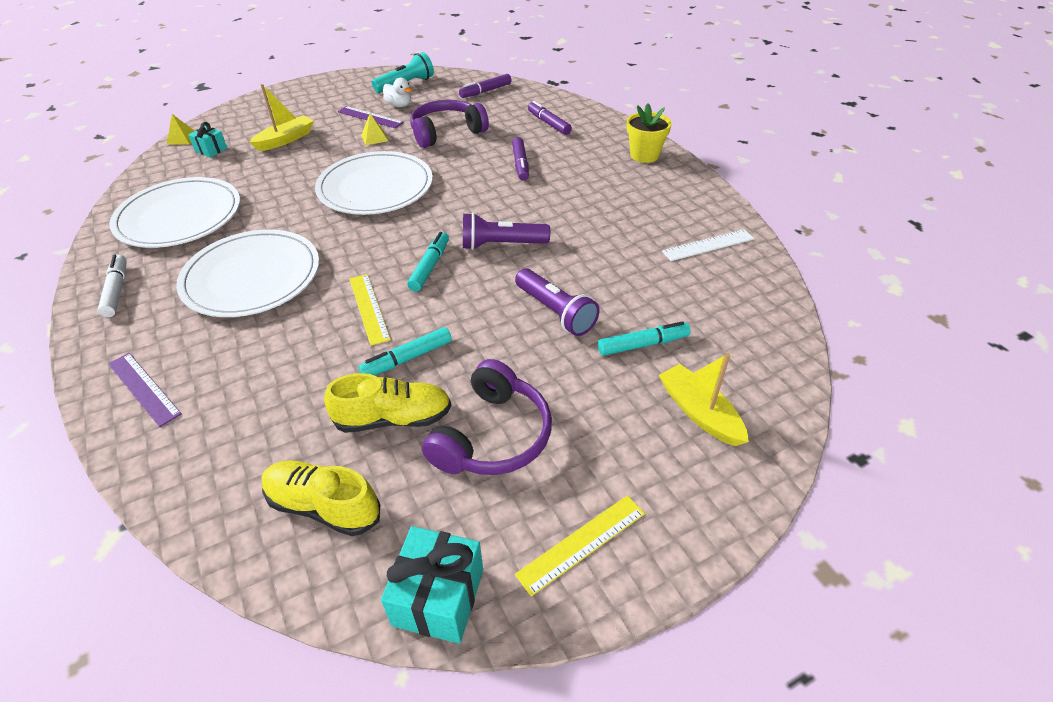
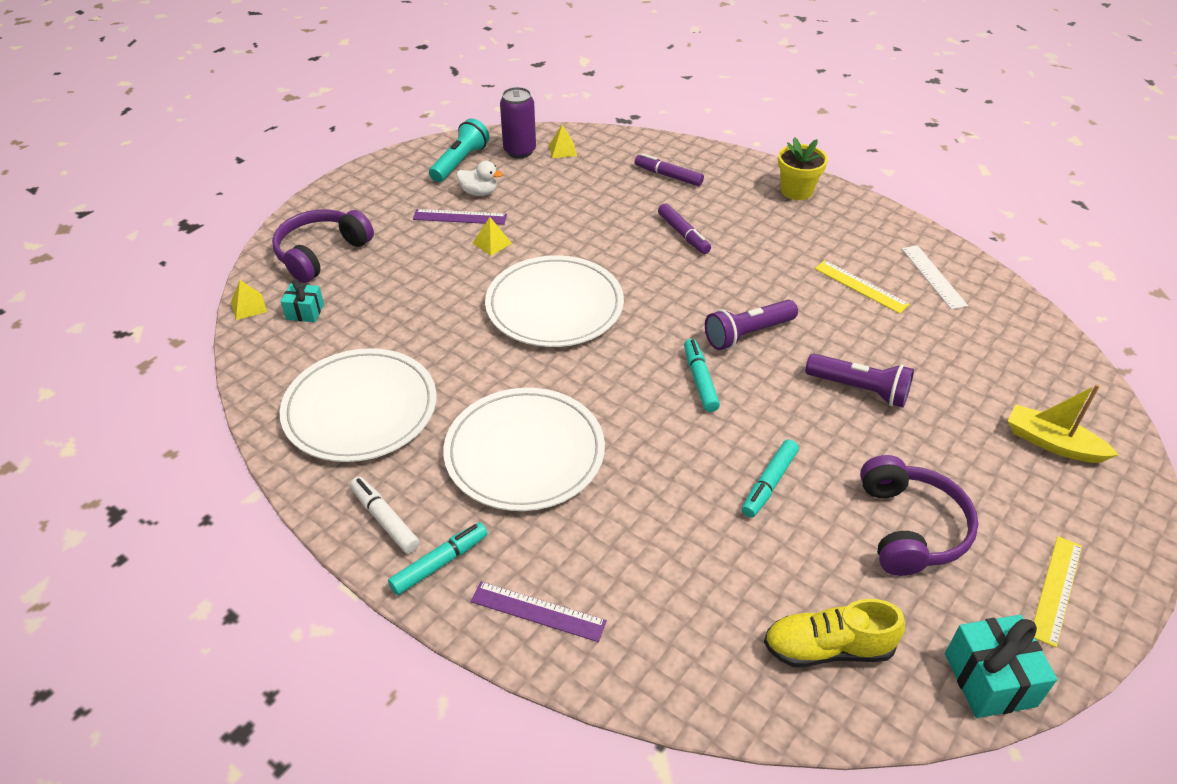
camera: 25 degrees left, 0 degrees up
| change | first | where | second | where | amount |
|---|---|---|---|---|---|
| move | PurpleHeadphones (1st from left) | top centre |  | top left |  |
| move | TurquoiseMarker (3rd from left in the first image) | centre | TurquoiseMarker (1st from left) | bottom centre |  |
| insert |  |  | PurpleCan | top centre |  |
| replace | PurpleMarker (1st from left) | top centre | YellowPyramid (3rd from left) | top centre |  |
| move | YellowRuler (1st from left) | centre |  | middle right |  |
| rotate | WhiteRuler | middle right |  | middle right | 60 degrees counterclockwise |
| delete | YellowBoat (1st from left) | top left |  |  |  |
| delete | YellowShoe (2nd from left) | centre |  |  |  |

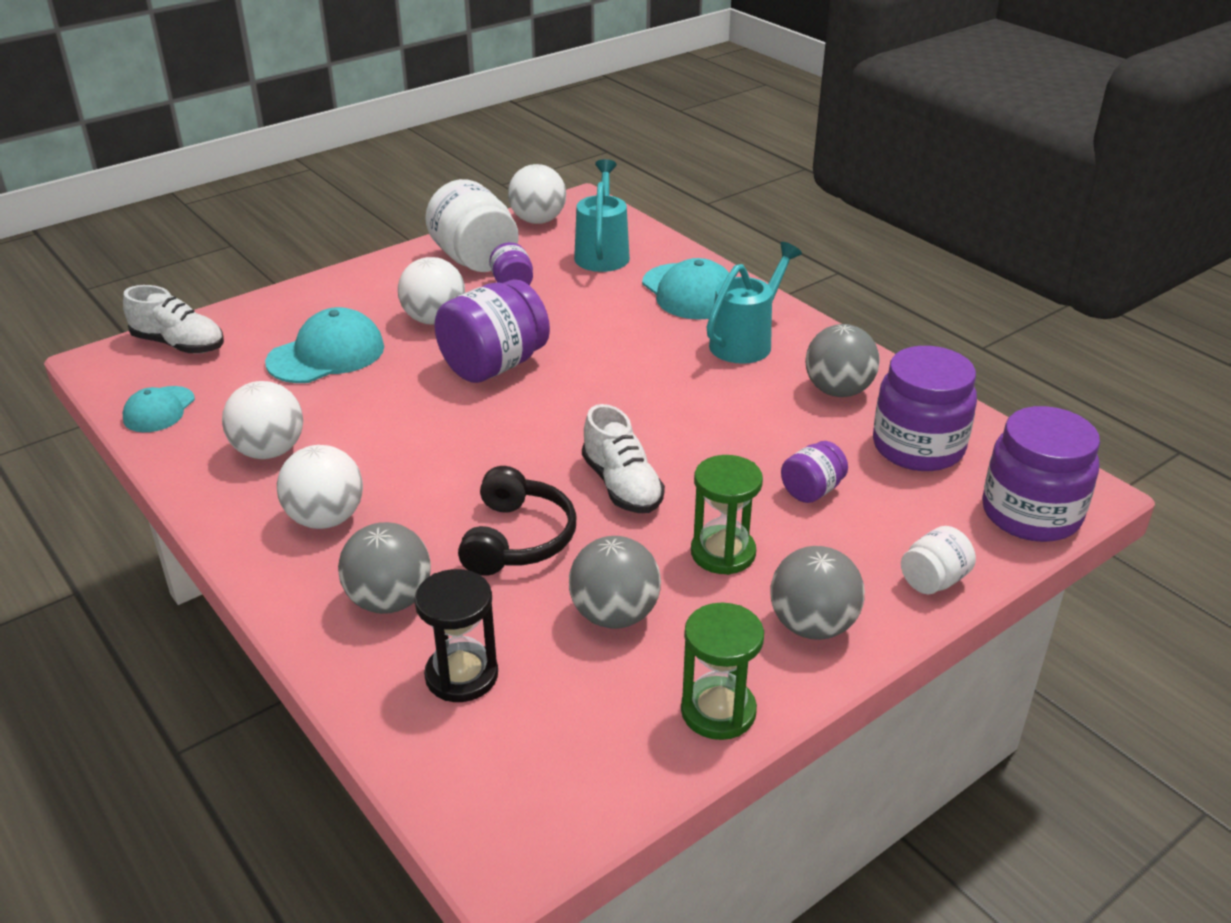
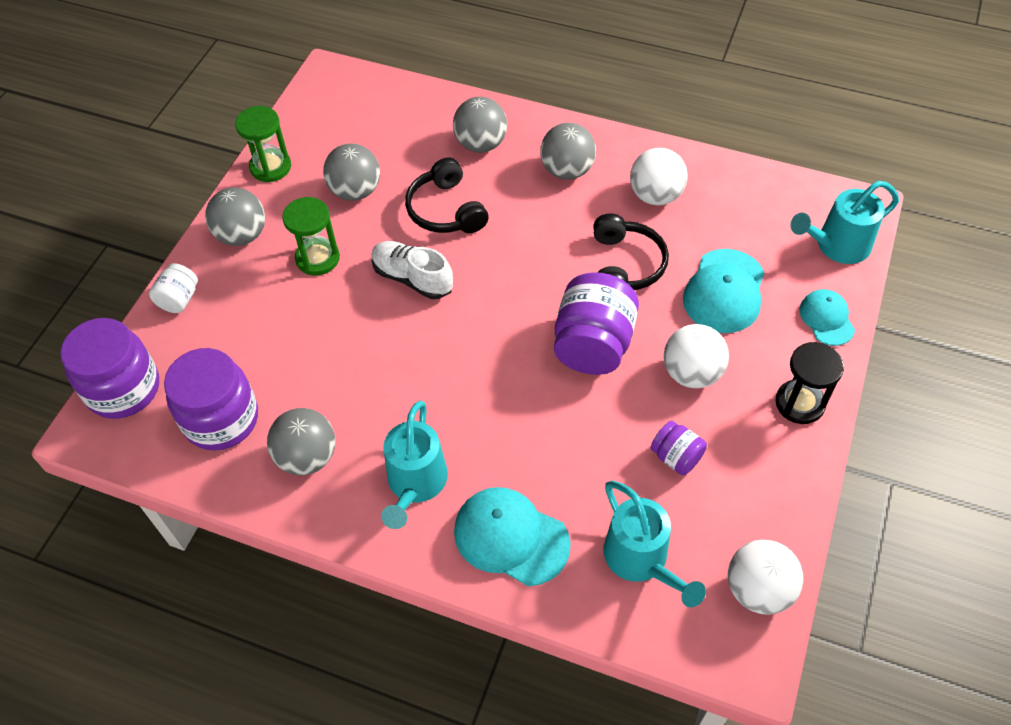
camera: 150 degrees right, 20 degrees up
| change | first | where | second | where | amount |
|---|---|---|---|---|---|
| recolor | WhiteBall (2nd from left) | middle left | GreyBall (5th from left) | top centre |  |
| insert |  |  | BlackHeadphones (2nd from left) | centre |  |
| move | BlackHourglass | bottom centre |  | middle right |  |
| replace | WhiteShoe (1st from left) | middle left | TurquoiseWateringCan (3rd from left) | top right |  |
| move | TurquoiseCap (1st from left in the first image) | middle left | TurquoiseCap (3rd from left) | middle right |  |
| delete | WhiteJar (1st from left) | top centre |  |  |  |
| delete | PurpleJar (3rd from left) | centre |  |  |  |

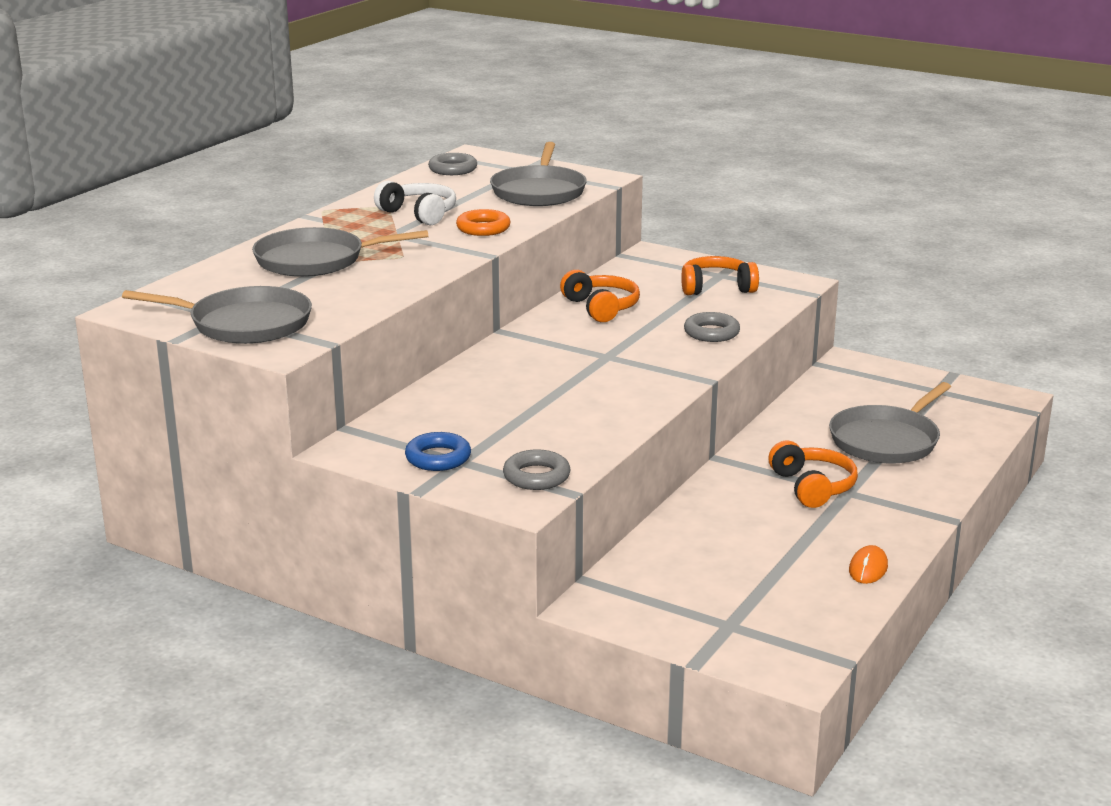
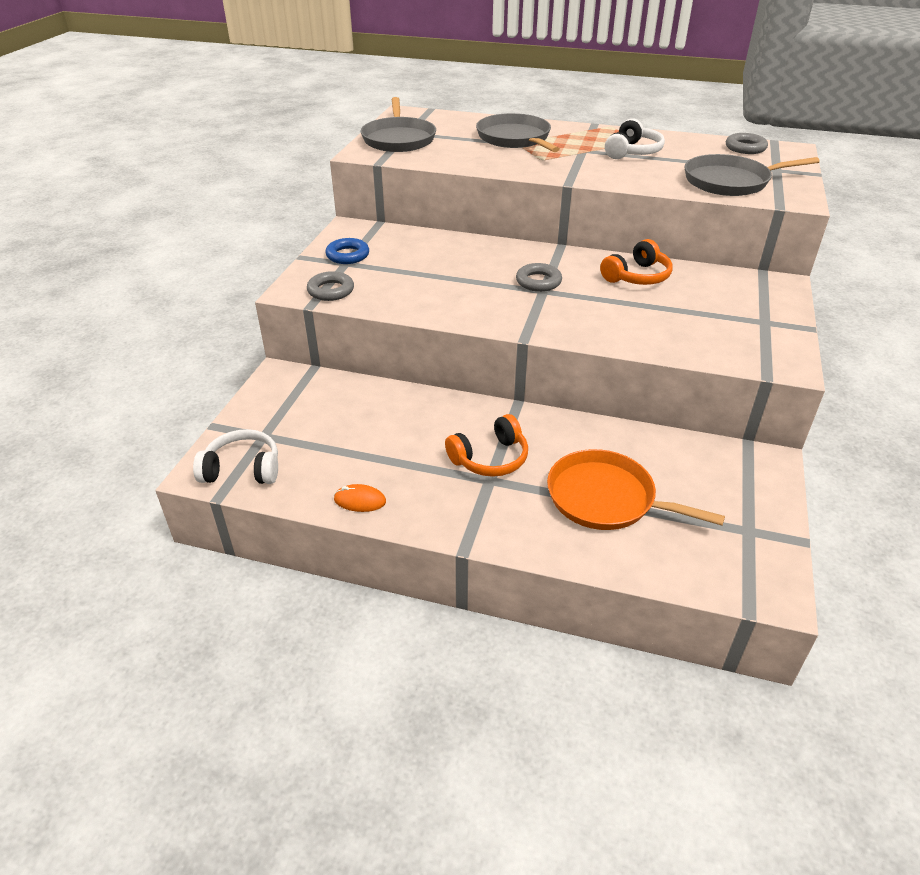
camera: 75 degrees right, 15 degrees up
| change | first | where | second | where | amount |
|---|---|---|---|---|---|
| insert |  |  | WhiteHeadphones (1st from left) | middle left |  |
| move | GreyRing (3rd from left in the first image) | centre | GreyRing (2nd from left) | top centre |  |
| recolor | GreyPan (4th from left) | middle right | OrangePan | middle right |  |
| delete | OrangeRing | top centre |  |  |  |
| delete | OrangeHeadphones (2nd from left) | centre |  |  |  |

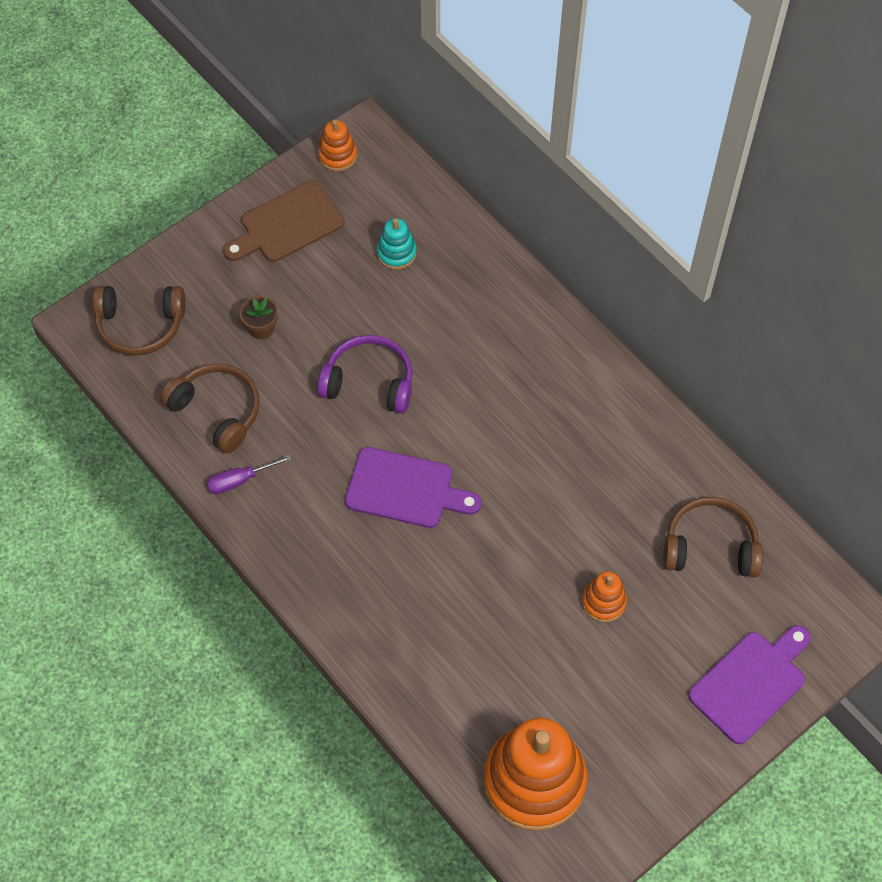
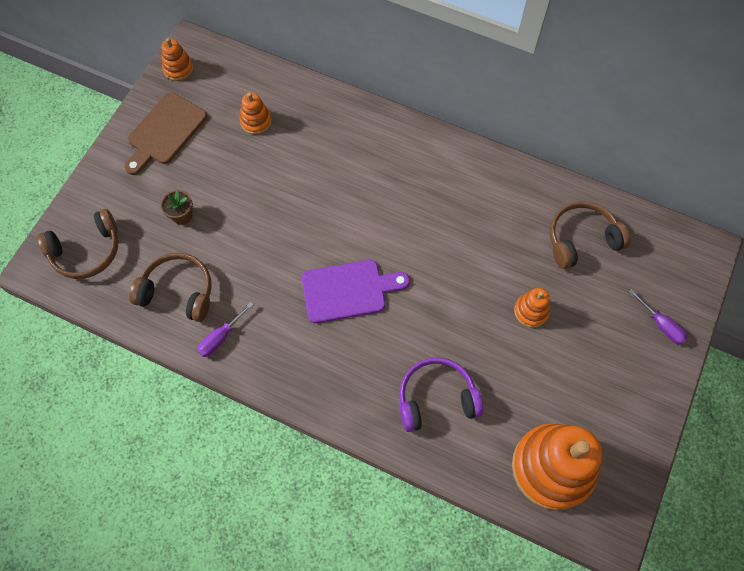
camera: 25 degrees left, 5 degrees up
| change | first | where | second | where | amount |
|---|---|---|---|---|---|
| recolor | TurquoiseStackingToy | top centre | OrangeStackingToy (2nd from left) | top centre |  |
| move | PurpleHeadphones | centre |  | bottom centre |  |
| replace | PurpleCuttingBoard (2nd from left) | bottom right | PurpleScrewdriver (2nd from left) | middle right |  |

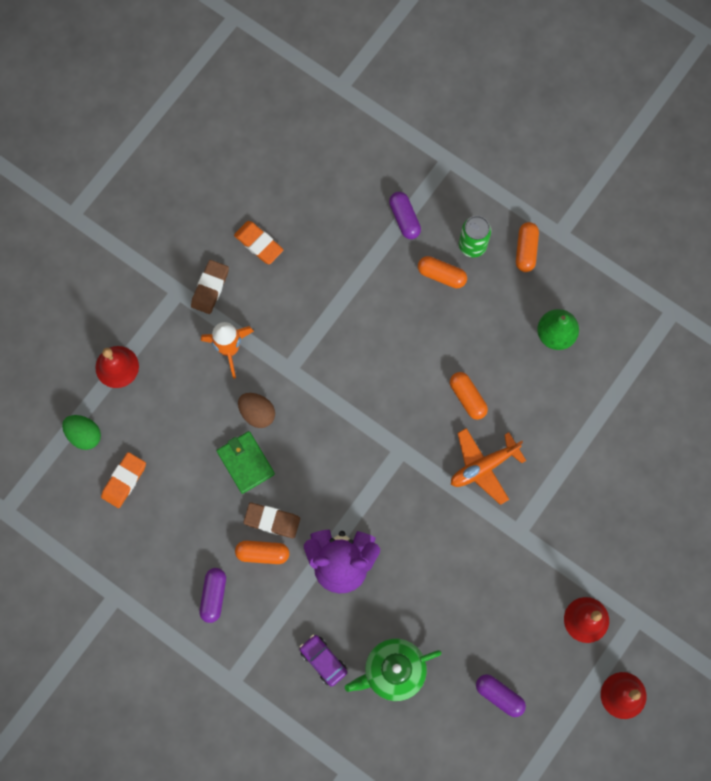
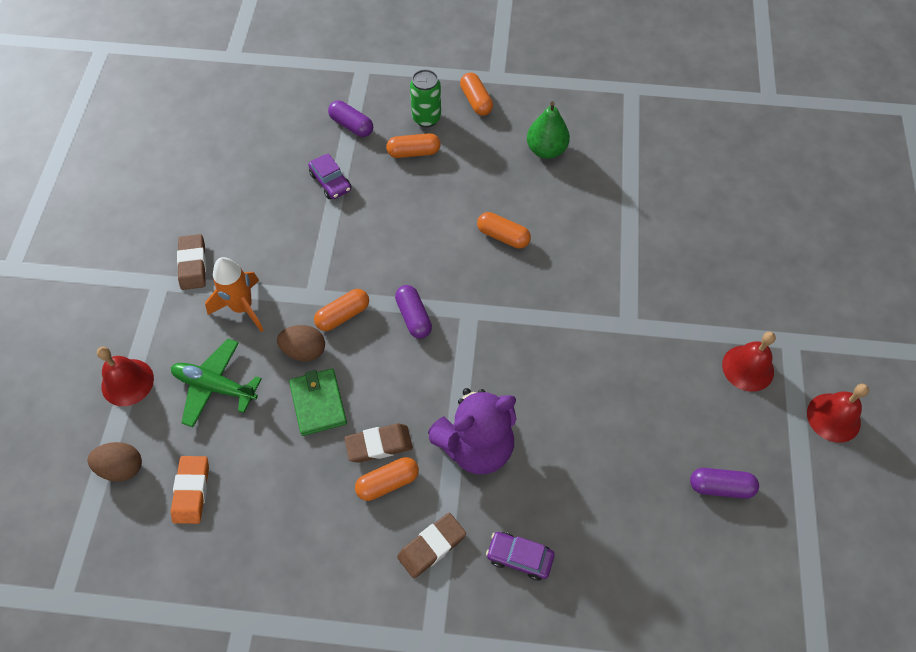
camera: 30 degrees left, 15 degrees down
| change | first | where | second | where | amount |
|---|---|---|---|---|---|
| recolor | GreenEgg | middle left | BrownEgg (1st from left) | bottom left |  |
| insert |  |  | GreenPlane | middle left |  |
| rotate | GreenWallet | centre |  | centre | 45 degrees clockwise |
| insert |  |  | PurpleCar (1st from left) | top centre |  |
| insert |  |  | OrangeCapsule (1st from left) | centre |  |
| move | PurpleCapsule (1st from left in the first image) | bottom left | PurpleCapsule (2nd from left) | centre |  |
| insert |  |  | BrownEraser (3rd from left) | bottom centre |  |
| delete | OrangeEraser (2nd from left) | top centre |  |  |  |
| delete | GreenTeapot | bottom centre |  |  |  |
| delete | OrangePlane | middle right |  |  |  |

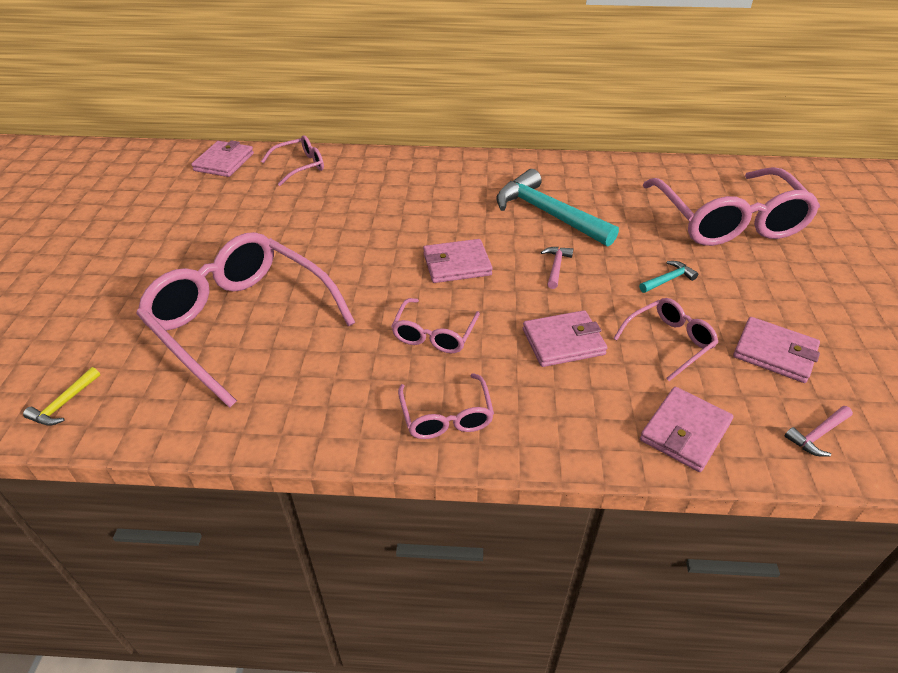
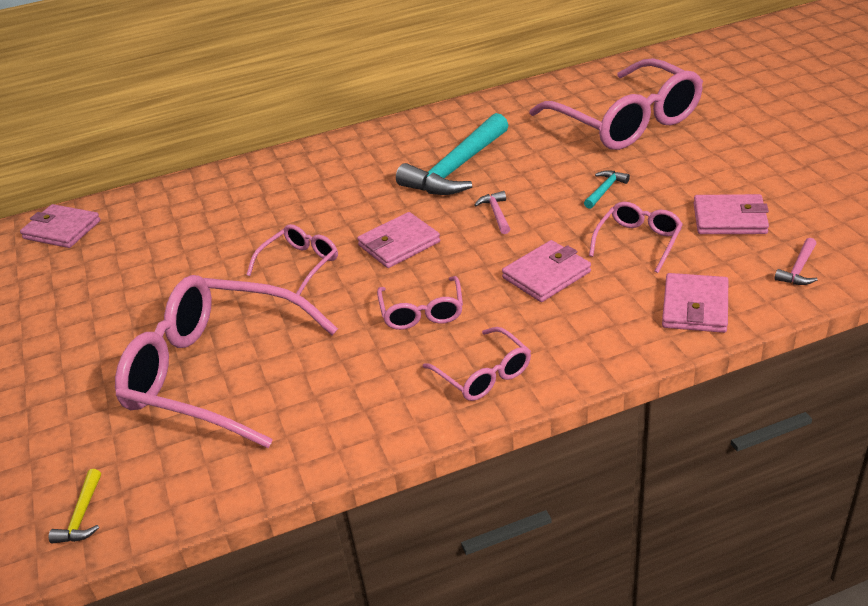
camera: 20 degrees left, 5 degrees down
| change | first | where | second | where | amount |
|---|---|---|---|---|---|
| rotate | PinkWallet (1st from left) | top left |  | middle left | 60 degrees counterclockwise |
| move | PinkGlasses (2nd from left) | top left |  | centre |  |
| rotate | TurquoiseHammer (1st from left) | top centre |  | top centre | 75 degrees counterclockwise |

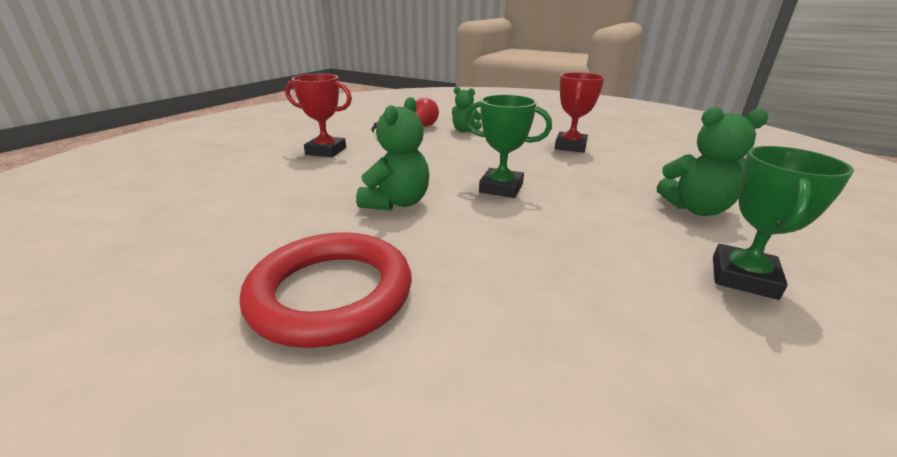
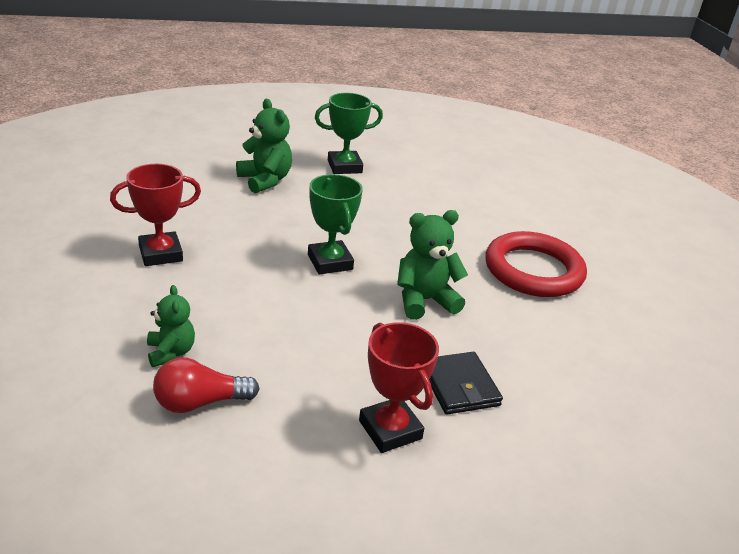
camera: 135 degrees left, 5 degrees up
| change | first | where | second | where | amount |
|---|---|---|---|---|---|
| insert |  |  | BlackWallet | bottom centre |  |

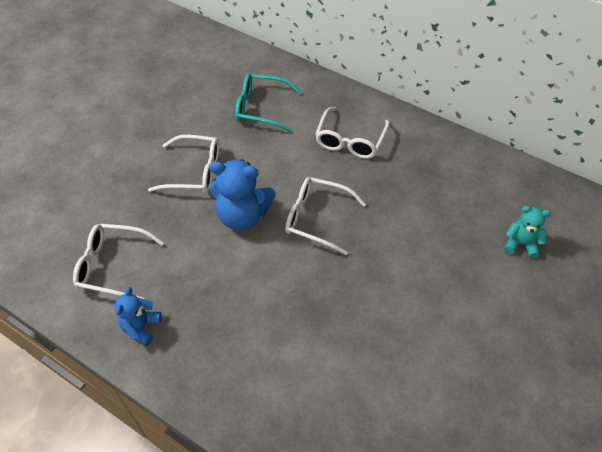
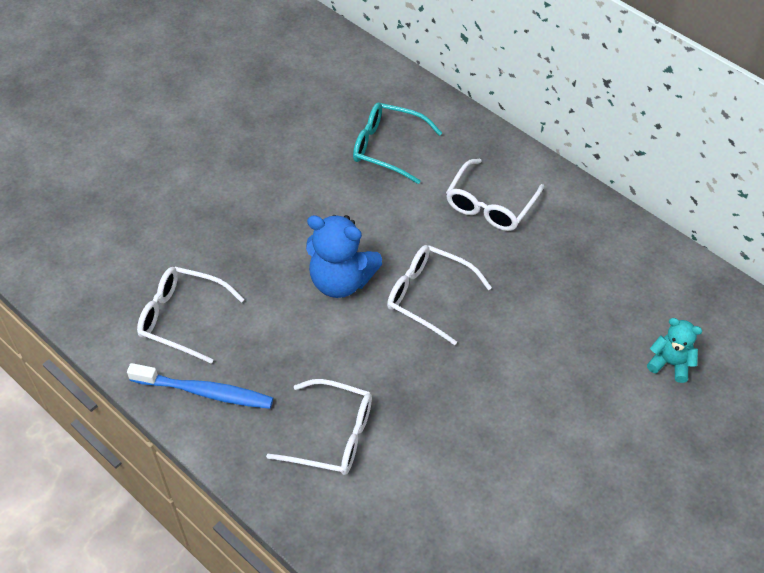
camera: 10 degrees right, 0 degrees up
| change | first | where | second | where | amount |
|---|---|---|---|---|---|
| replace | BlueTeddyBear (1st from left) | bottom left | BlueToothbrush | bottom left |  |
| move | WhiteGlasses (2nd from left) | middle left |  | bottom centre |  |

